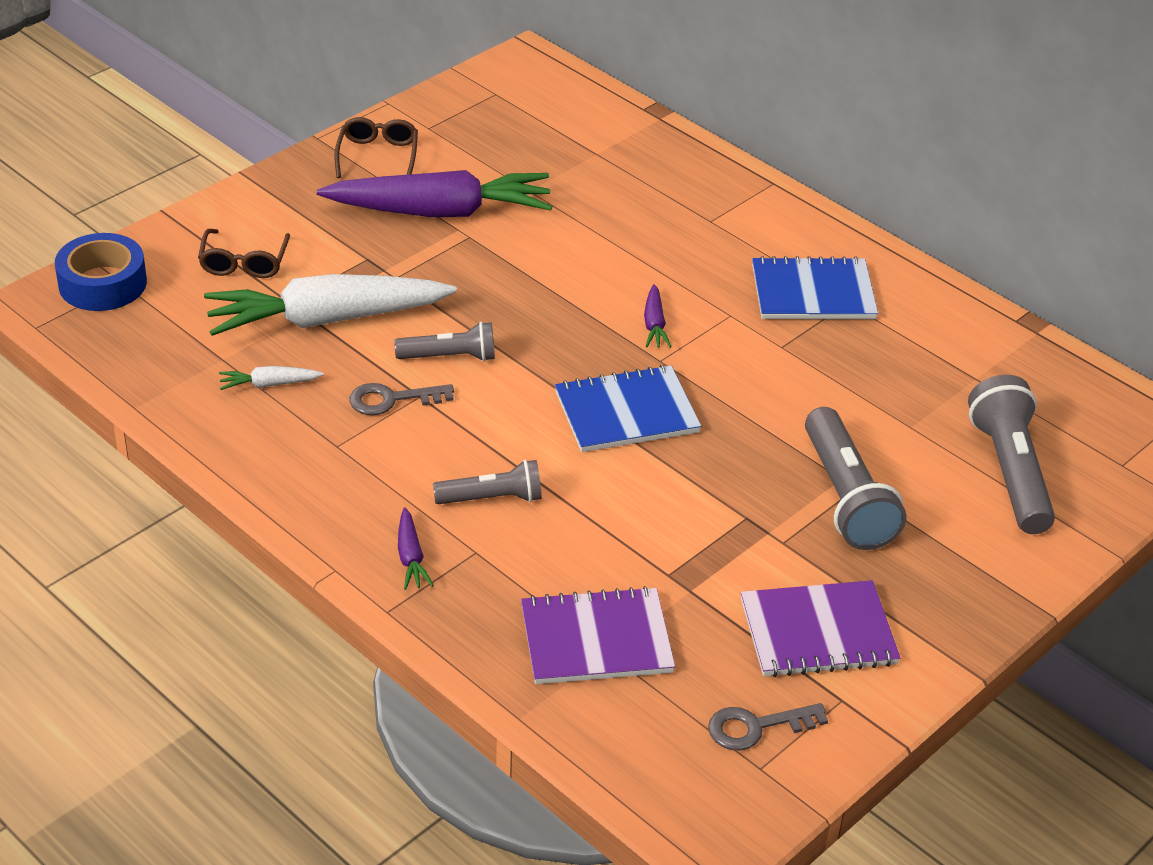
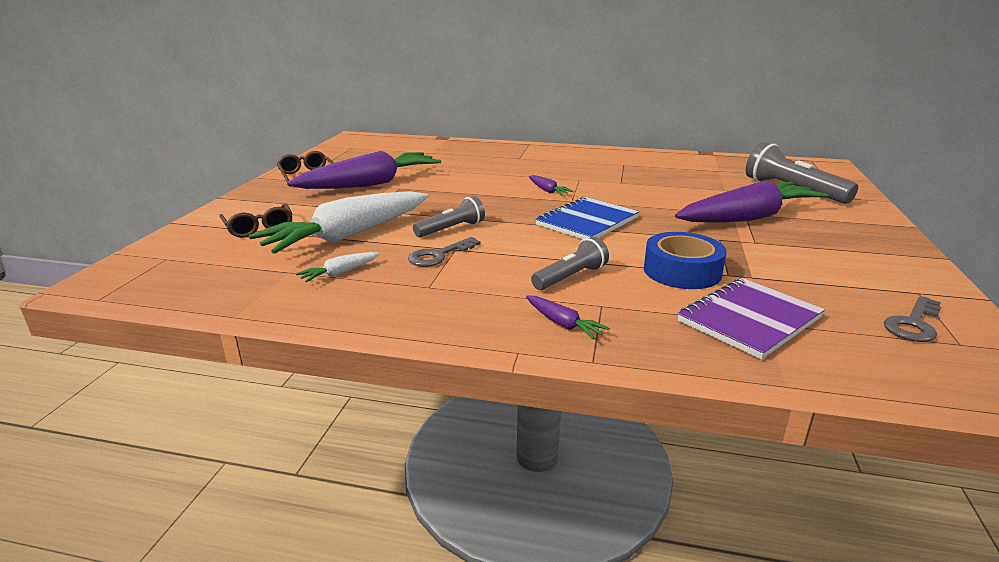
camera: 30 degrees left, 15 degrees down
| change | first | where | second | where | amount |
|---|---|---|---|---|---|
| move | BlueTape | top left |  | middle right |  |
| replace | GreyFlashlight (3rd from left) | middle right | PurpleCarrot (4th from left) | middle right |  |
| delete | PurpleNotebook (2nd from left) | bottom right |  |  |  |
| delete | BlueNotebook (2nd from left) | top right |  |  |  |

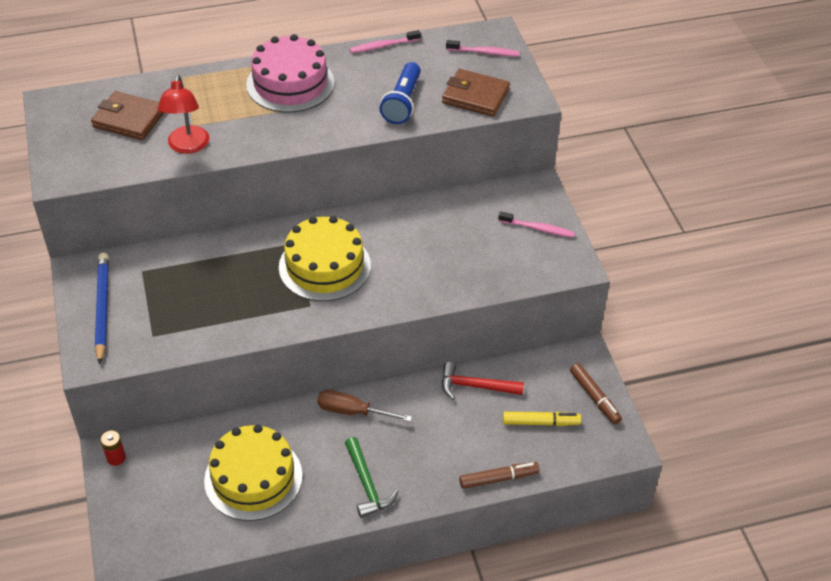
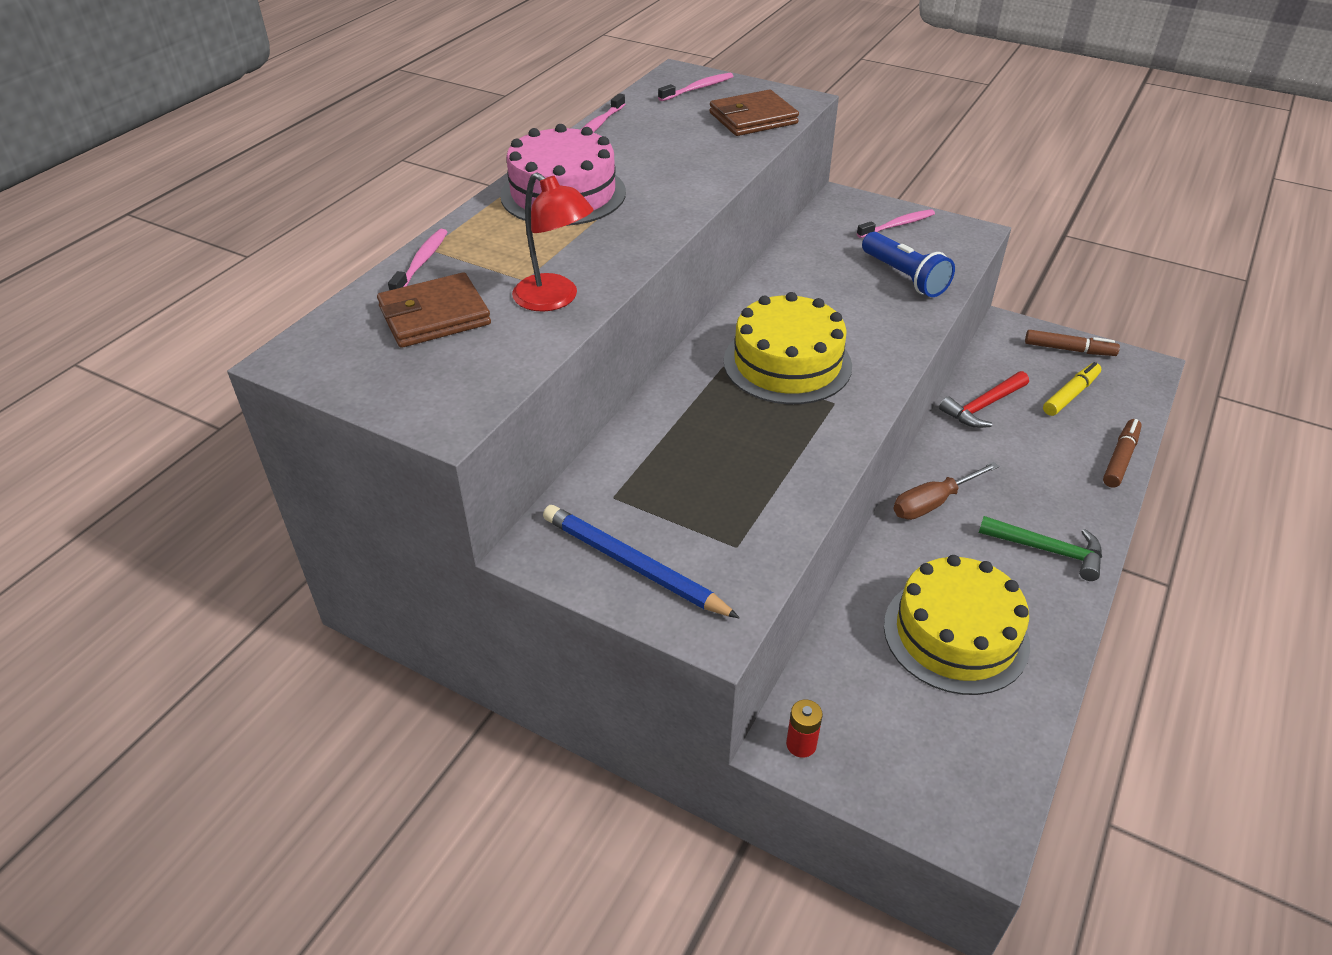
camera: 45 degrees left, 5 degrees down
| change | first | where | second | where | amount |
|---|---|---|---|---|---|
| insert |  |  | PinkToothbrush (1st from left) | top left |  |
| move | BlueFlashlight | top centre |  | top right |  |

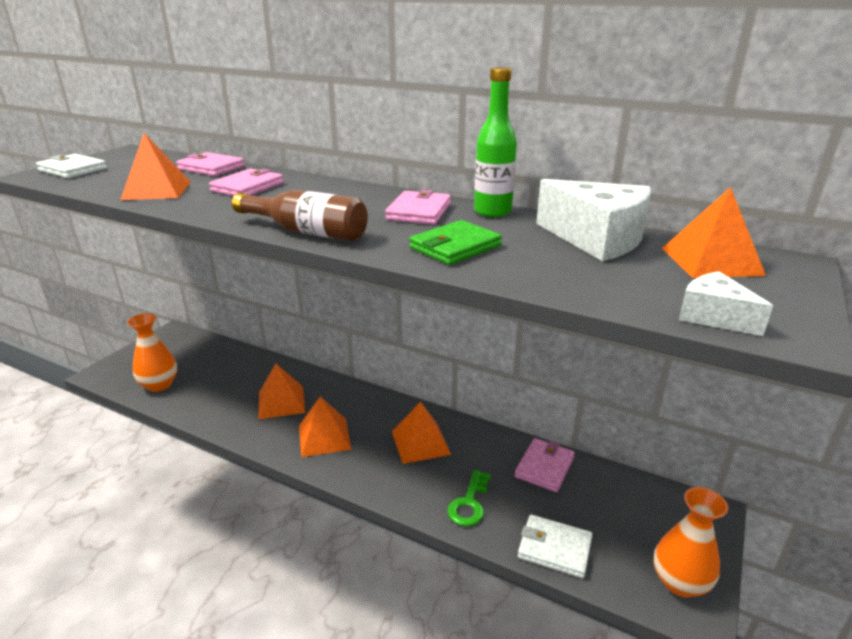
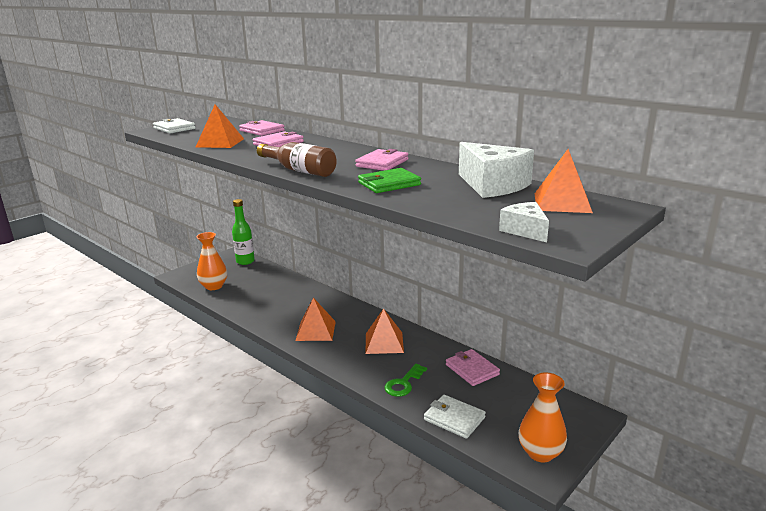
camera: 15 degrees right, 5 degrees down
| change | first | where | second | where | amount |
|---|---|---|---|---|---|
| move | GreenBottle | top centre |  | middle left |  |
| rotate | PinkWallet (4th from left) | bottom centre |  | bottom centre | 75 degrees counterclockwise |
| delete | OrangePyramid (2nd from left) | middle left |  |  |  |

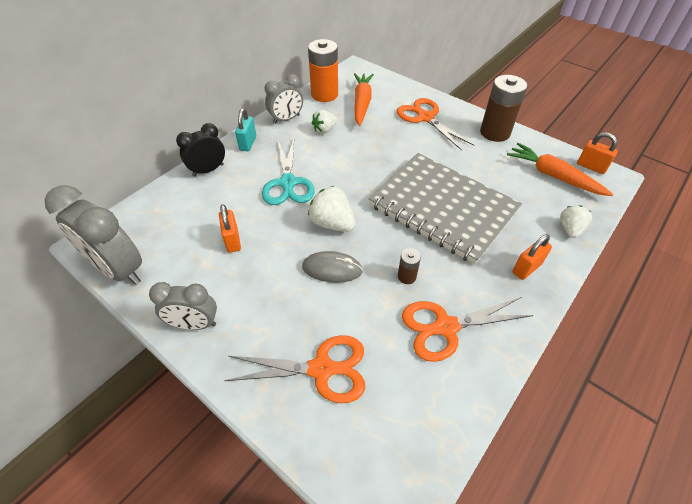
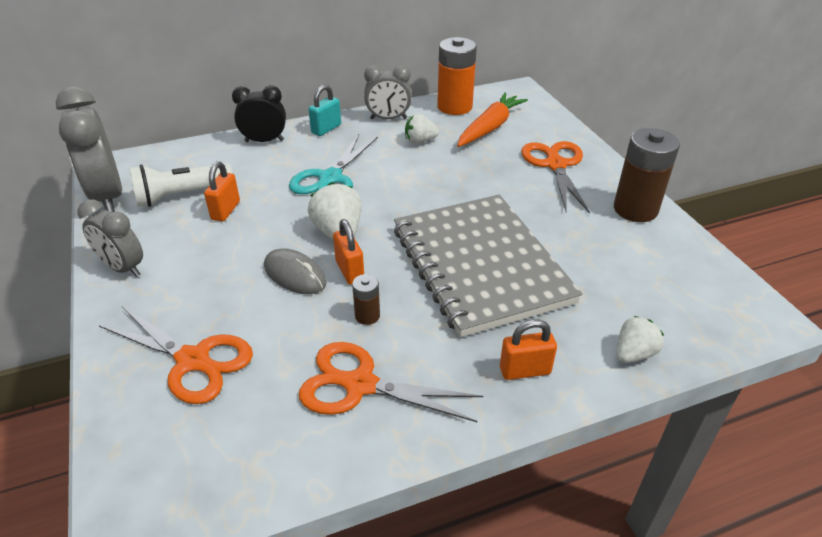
camera: 30 degrees right, 10 degrees down
| change | first | where | second | where | amount |
|---|---|---|---|---|---|
| insert |  |  | WhiteFlashlight | middle left |  |
| move | OrangePadlock (3rd from left in the first image) | top right | OrangePadlock (2nd from left) | centre |  |
| delete | OrangeCarrot (2nd from left) | middle right |  |  |  |

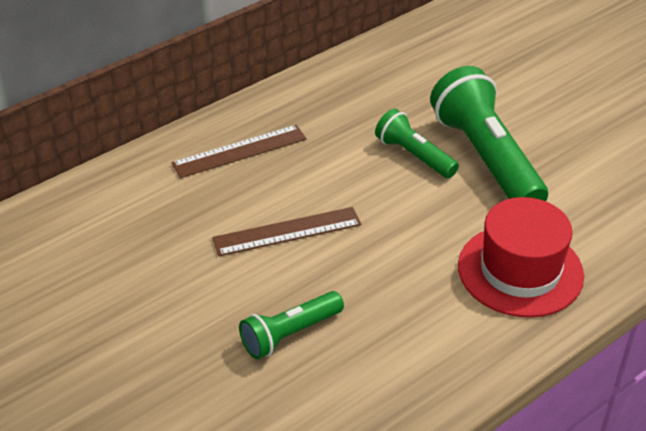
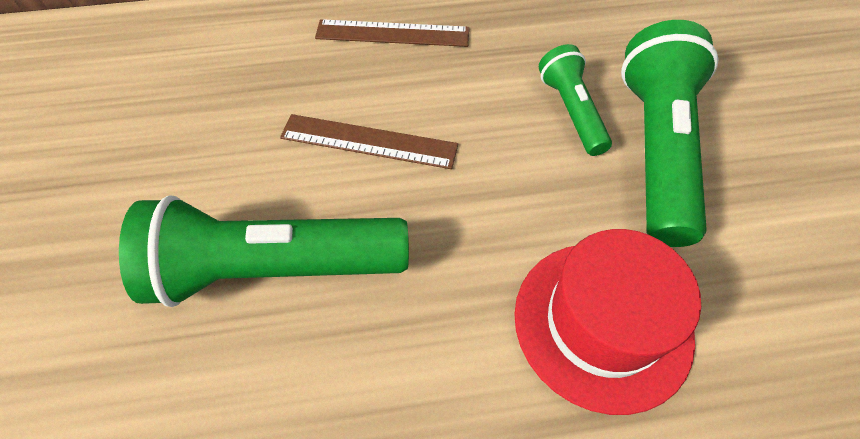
camera: 30 degrees right, 15 degrees up
| change | first | where | second | where | amount |
|---|---|---|---|---|---|
| resize | GreenFlashlight (1st from left) | bottom centre |  | middle left | x1.82 |

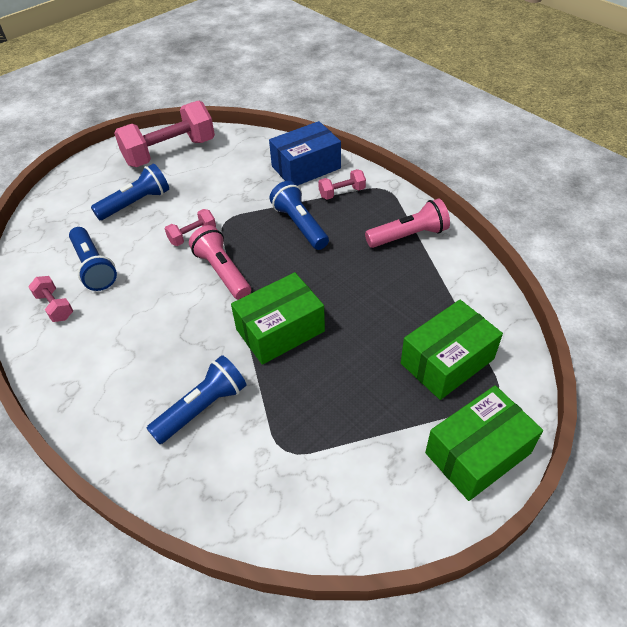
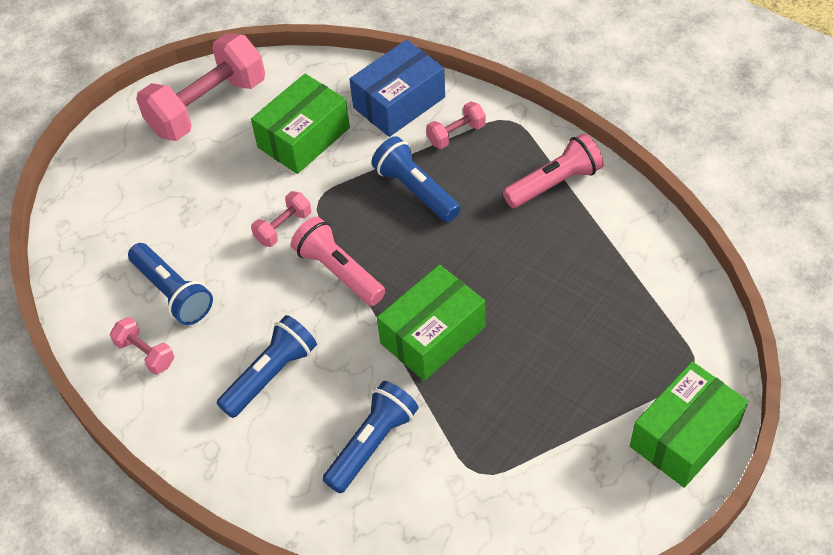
camera: 10 degrees left, 5 degrees up
| change | first | where | second | where | amount |
|---|---|---|---|---|---|
| move | BlueFlashlight (2nd from left) | top left |  | middle left |  |
| move | GreenBox (2nd from left in the first image) | middle right | GreenBox (1st from left) | top centre |  |

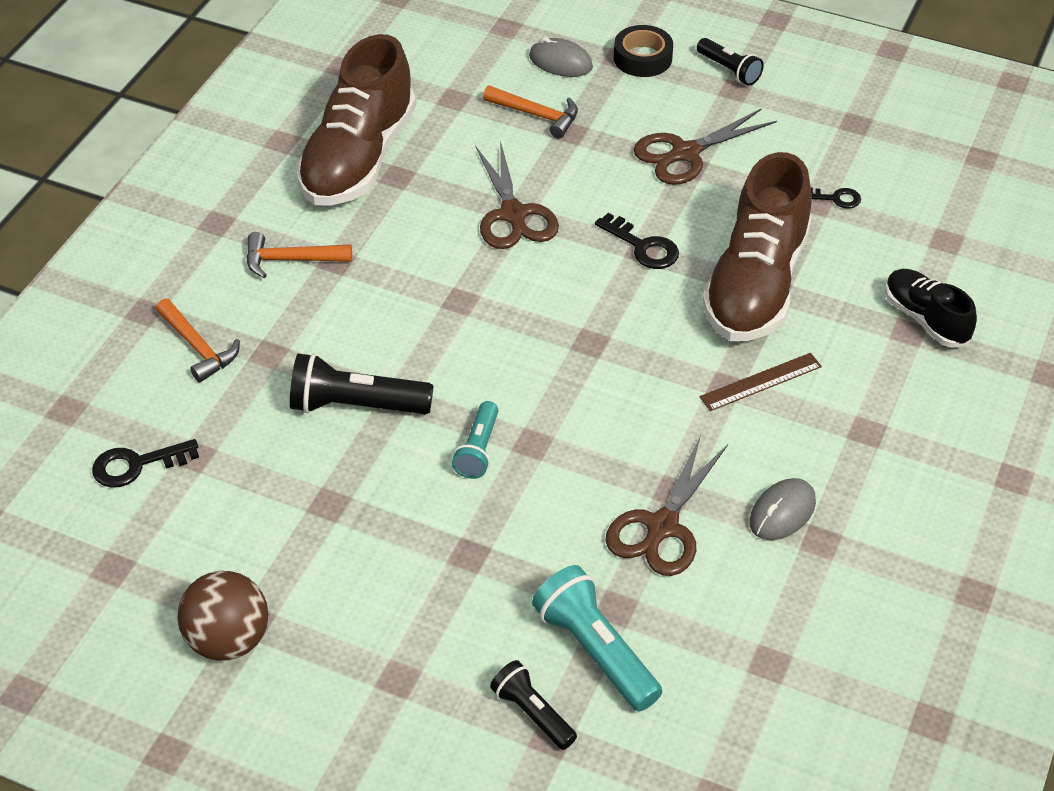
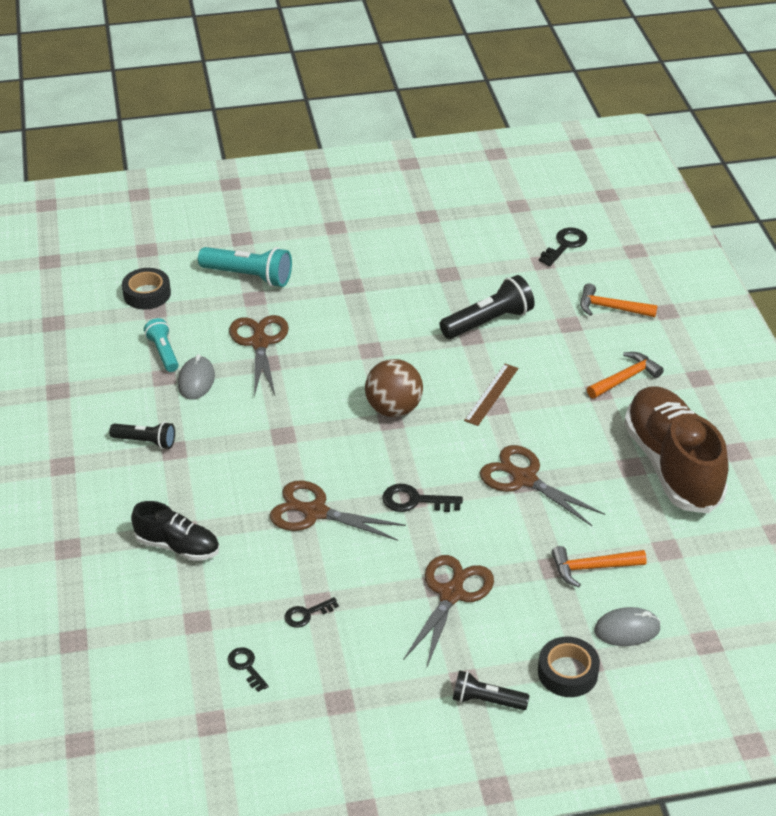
camera: 145 degrees right, 5 degrees down
| change | first | where | second | where | amount |
|---|---|---|---|---|---|
| move | BlackFlashlight (2nd from left in the first image) | bottom centre | BlackFlashlight (1st from left) | middle left |  |
| insert |  |  | BlackTape (1st from left) | middle left |  |
| move | TurquoiseFlashlight (1st from left) | centre |  | middle left |  |
| insert |  |  | BlackKey (1st from left) | bottom left |  |
| replace | BrownShoe (2nd from left) | top right | BrownScissors (2nd from left) | centre |  |
| move | BrownBall | bottom left |  | centre |  |
| move | BrownRuler | middle right |  | centre |  |

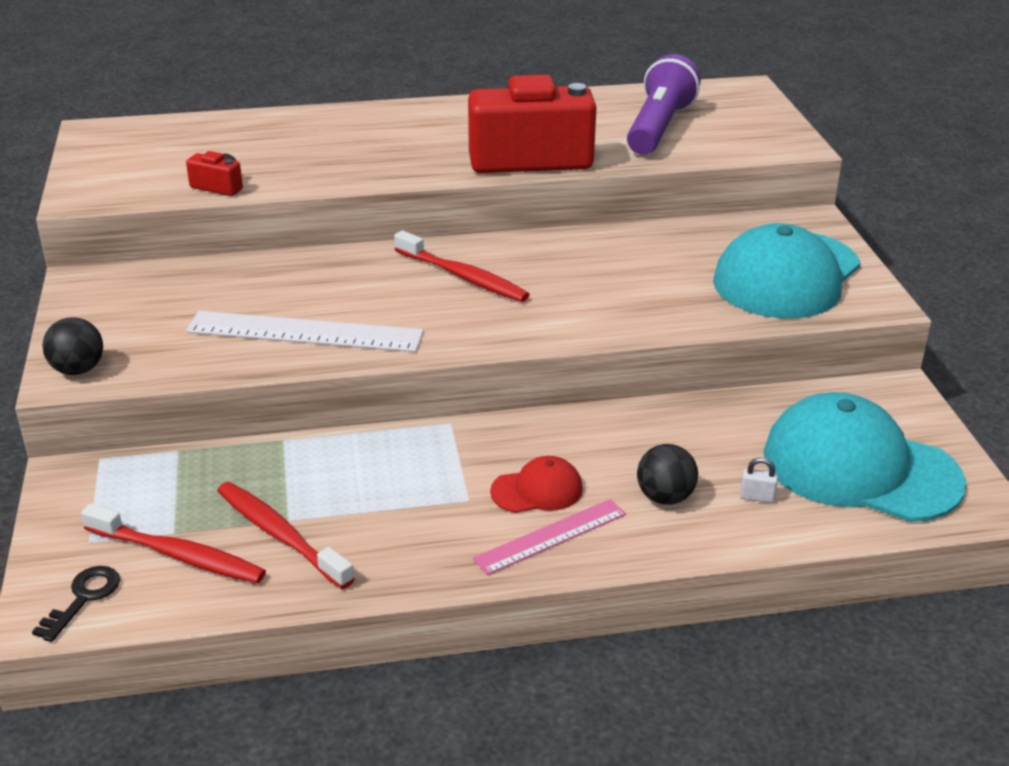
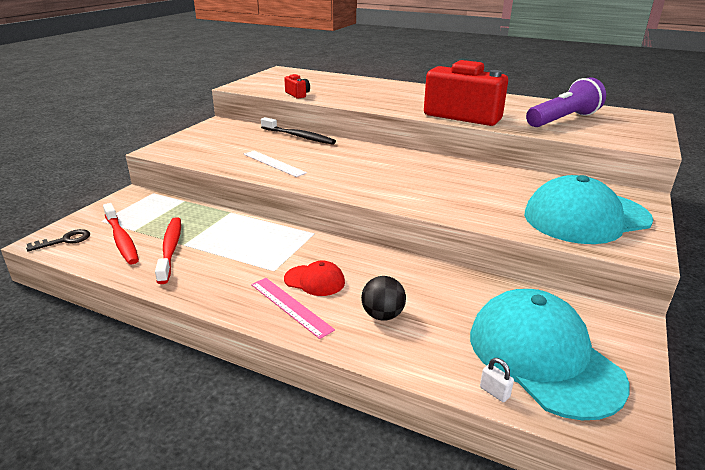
camera: 35 degrees right, 5 degrees down
| change | first | where | second | where | amount |
|---|---|---|---|---|---|
| resize | WhiteRuler | middle left |  | centre | x0.62 |
| rotate | PinkRuler | bottom centre |  | centre | 45 degrees clockwise |
| insert |  |  | BlackToothbrush | top centre |  |
| move | WhitePadlock | middle right |  | bottom right |  |
| delete | BlackBall (1st from left) | middle left |  |  |  |
| delete | RedToothbrush (3rd from left) | centre |  |  |  |

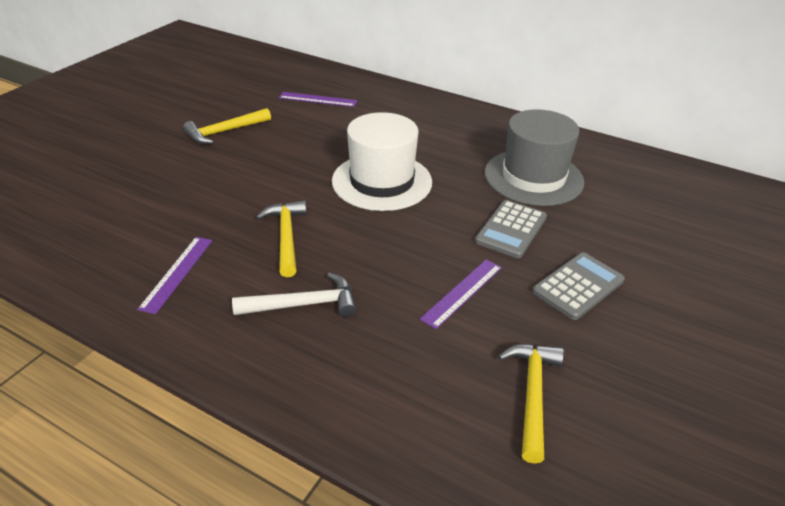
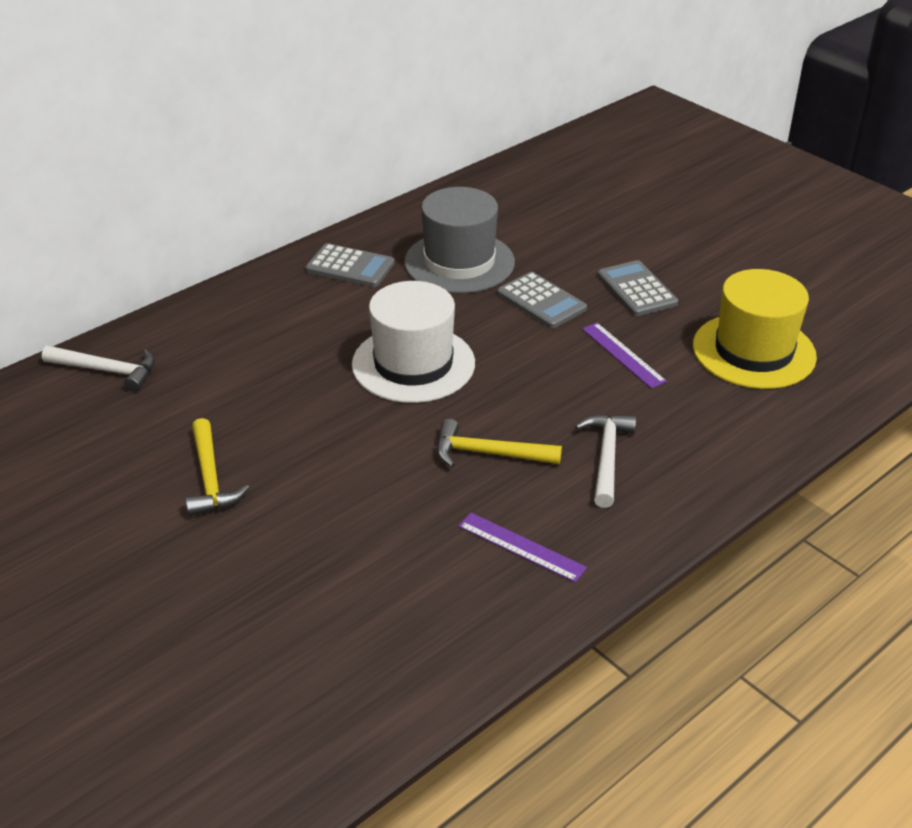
camera: 70 degrees left, 0 degrees up
| change | first | where | second | where | amount |
|---|---|---|---|---|---|
| insert |  |  | WhiteHammer (1st from left) | middle left |  |
| insert |  |  | GreyCalculator (1st from left) | top centre |  |
| replace | YellowHammer (3rd from left) | bottom right | YellowHat | middle right |  |
| delete | PurpleRuler (2nd from left) | top centre |  |  |  |

